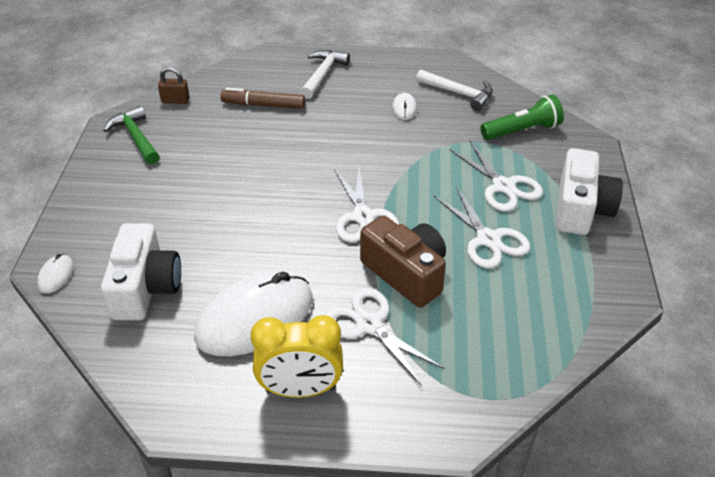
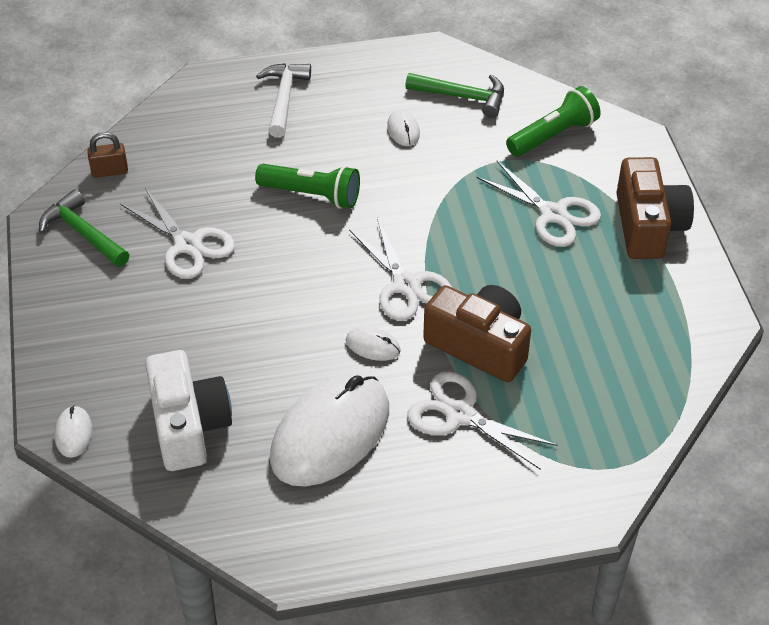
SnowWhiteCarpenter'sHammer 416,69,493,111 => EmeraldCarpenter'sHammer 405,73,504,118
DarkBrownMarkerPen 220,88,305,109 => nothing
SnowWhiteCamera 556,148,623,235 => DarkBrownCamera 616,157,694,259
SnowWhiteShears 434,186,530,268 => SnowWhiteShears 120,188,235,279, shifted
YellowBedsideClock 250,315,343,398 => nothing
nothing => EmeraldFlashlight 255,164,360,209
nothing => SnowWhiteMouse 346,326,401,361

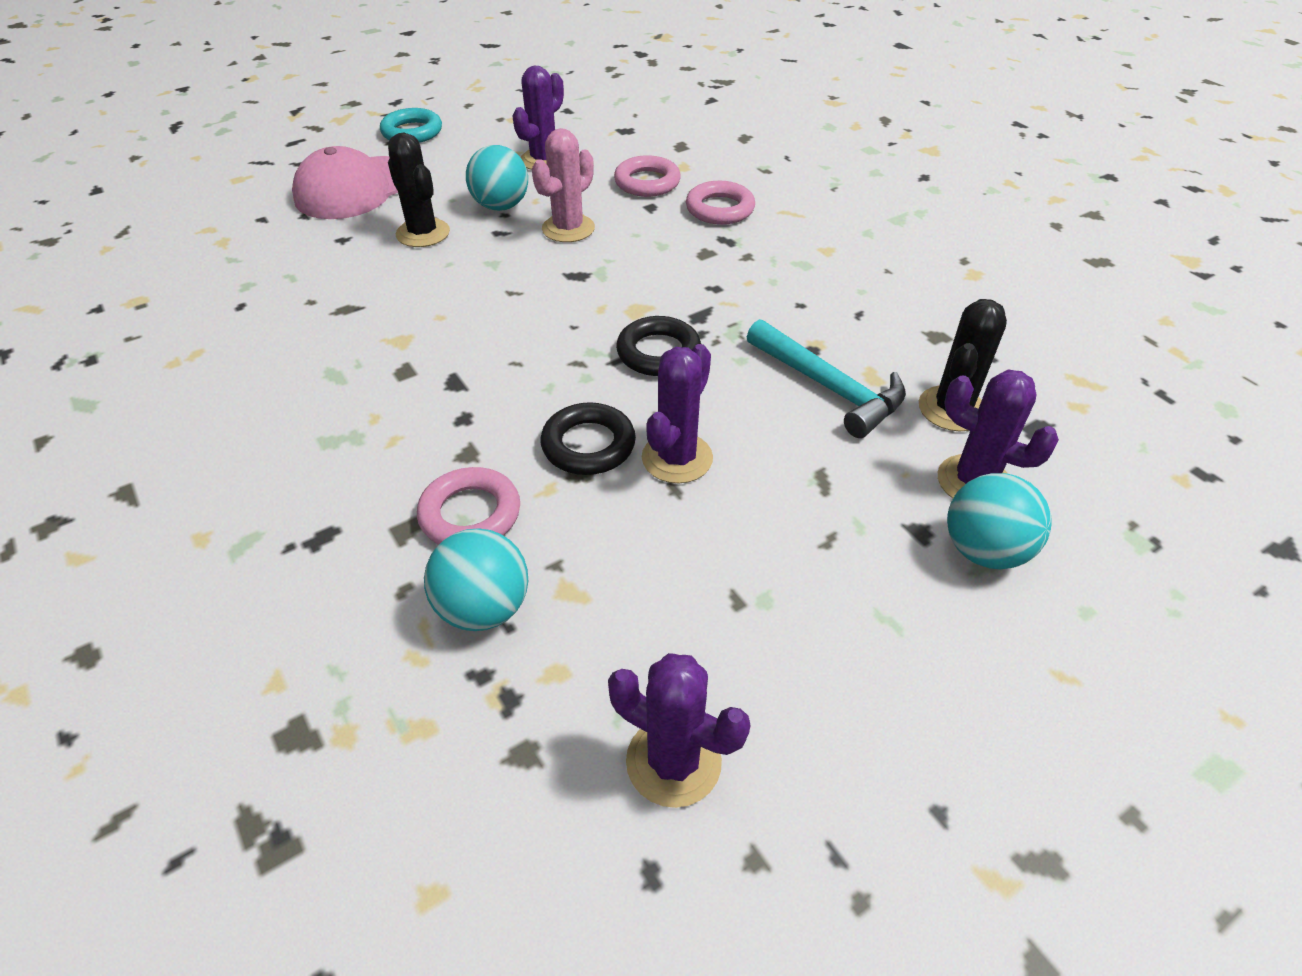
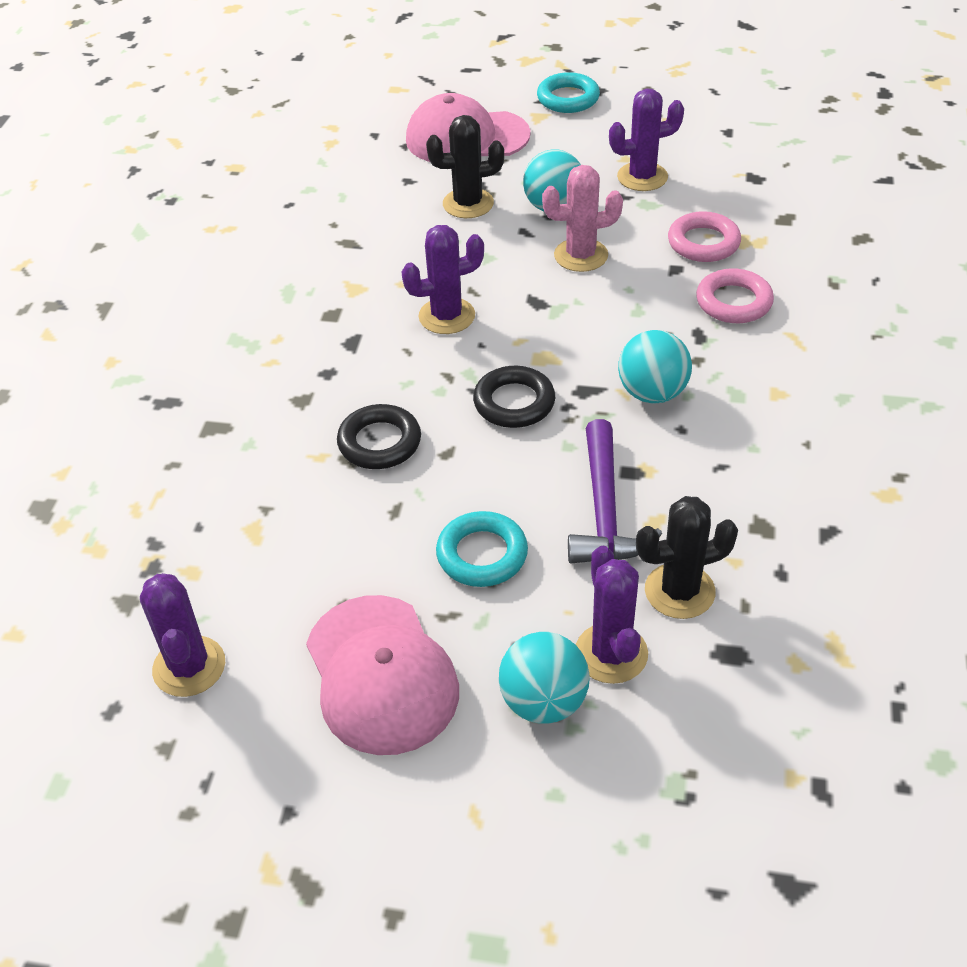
JetBlackSaguaroCactus 388,133,450,247 => JetBlackSaguaroCactus 426,115,504,218, 75 degrees clockwise
TurquoiseCarpenter'sHammer 747,319,906,438 => PurpleCarpenter'sHammer 568,419,662,564
PurpleSaguaroCactus 642,344,713,483 => PurpleSaguaroCactus 402,225,484,334, shifted
PinkHoop 417,467,520,545 => nothing
TurquoiseSphere 424,528,528,631 => TurquoiseSphere 618,330,692,404, shifted
nothing => TurquoiseHoop 436,511,528,587
nothing => PinkPeakedCap 306,595,459,755

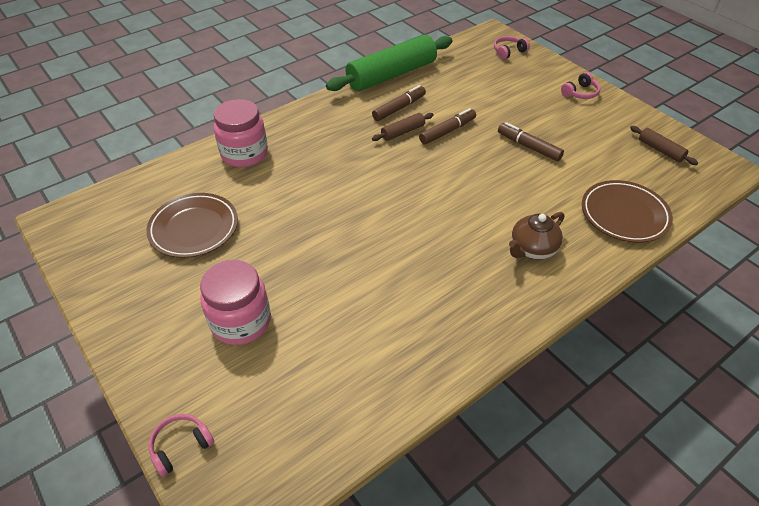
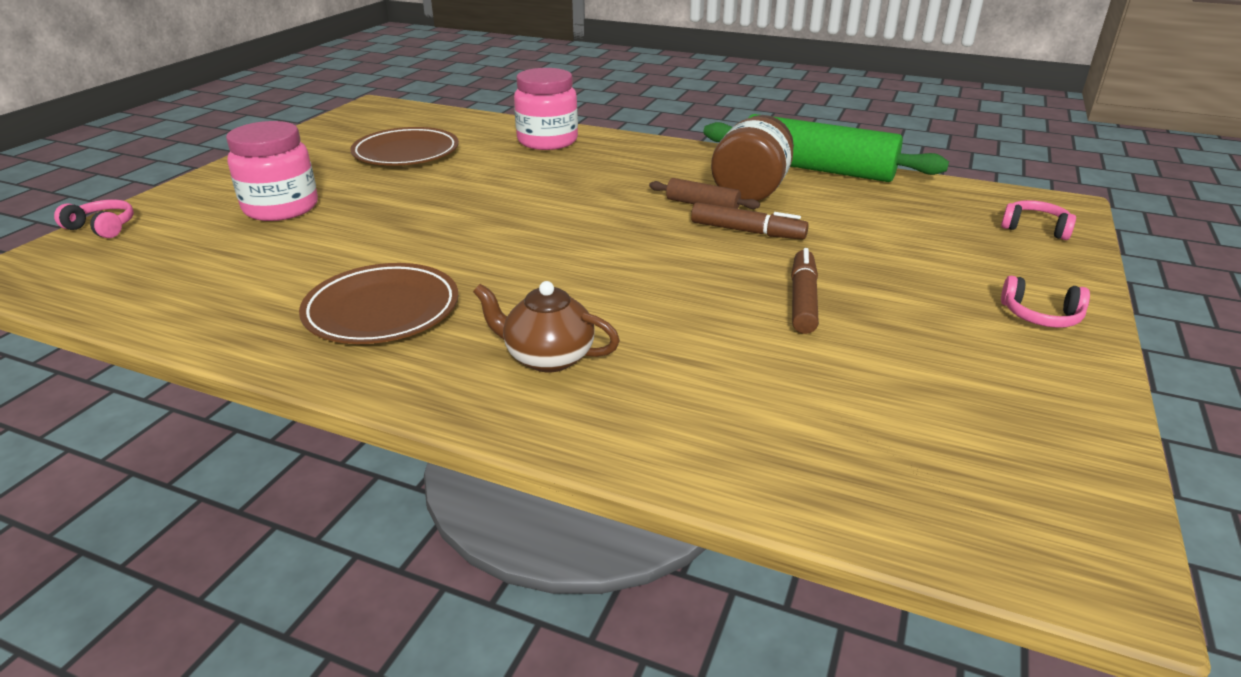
DarkBrownMarkerPen 372,85,426,121 => DarkBrownPreserveJar 711,115,794,201
DarkBrownPastryRoller 630,126,698,165 => nothing
DarkBrownFlatDish 582,180,673,243 => DarkBrownFlatDish 299,263,459,344, shifted

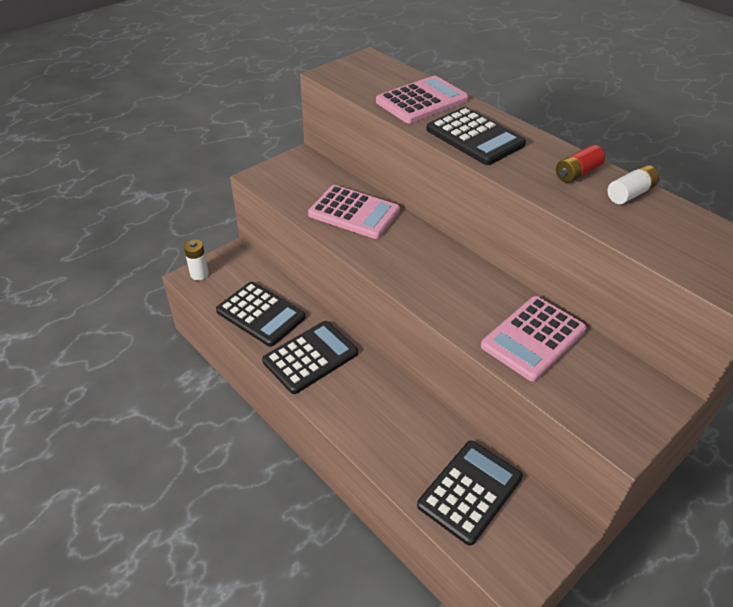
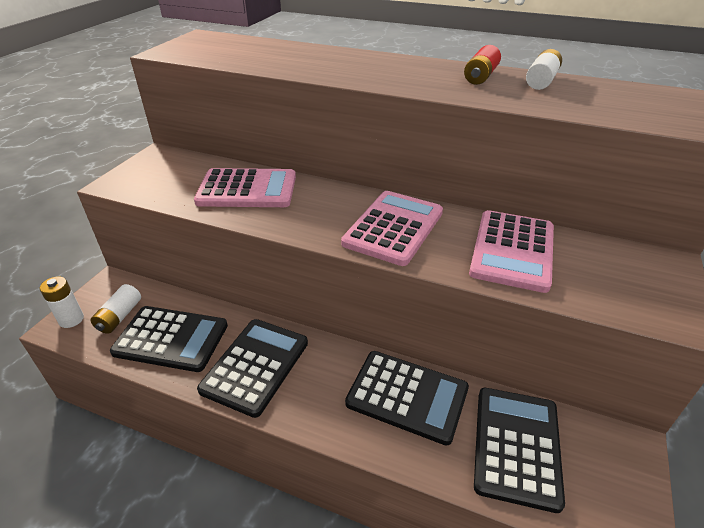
PinkAddingMachine 376,76,469,123 => PinkAddingMachine 341,191,443,266, shifted
JetBlackAddingMachine 426,107,526,165 => JetBlackAddingMachine 345,351,469,446, shifted
nothing => SnowWhiteBattery 90,284,141,334

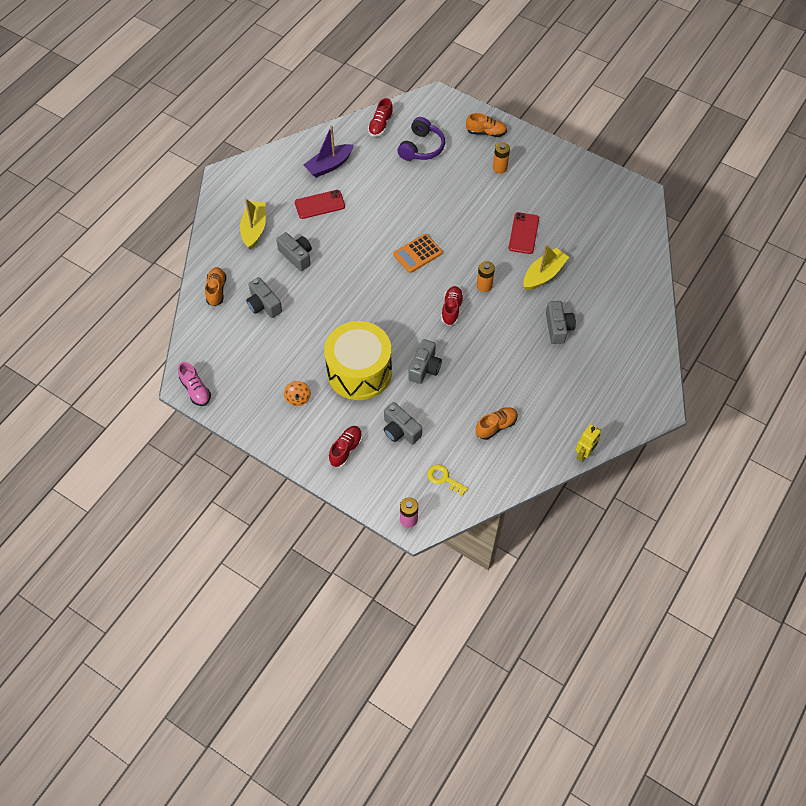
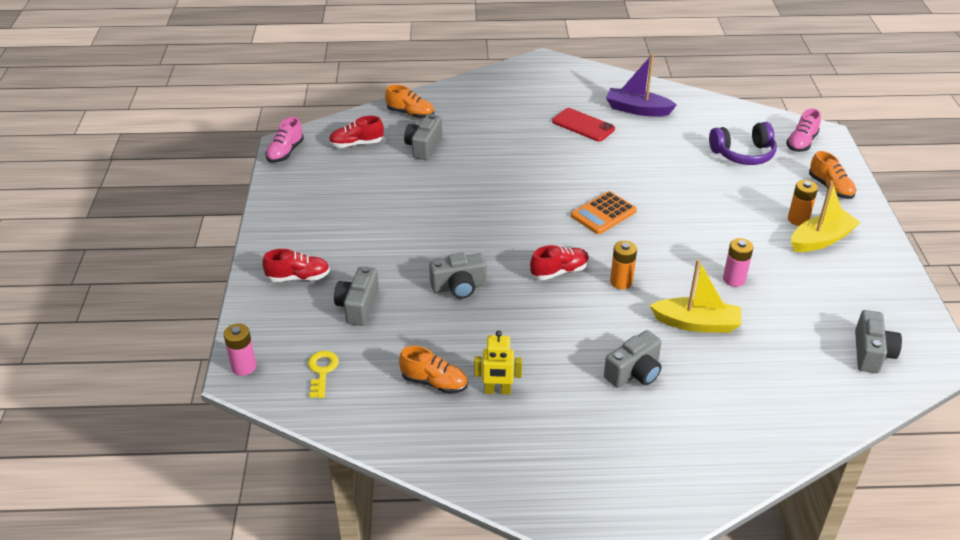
RedShoe 368,98,393,137 => RedShoe 329,116,384,148, shifted
YellowBoat 240,198,266,250 => YellowBoat 791,181,861,252, shifted
RedPhone 509,212,539,254 => PinkBattery 723,238,753,287
GreyCamera 276,232,312,271 => GreyCamera 855,310,902,373, shifted
OrangeColouredAddingMachine 393,234,443,273 => OrangeColouredAddingMachine 571,191,637,234, 60 degrees counterclockwise
OrangeColouredShoe 205,267,226,306 => OrangeColouredShoe 385,85,434,118, 60 degrees clockwise
YellowDrum 324,321,392,400 => nothing
OrangeColouredSpinningTop 284,381,311,406 => nothing
YellowRobot 575,424,601,462 => YellowRobot 474,331,522,394, shifted
nothing => PinkShoe 786,108,821,152

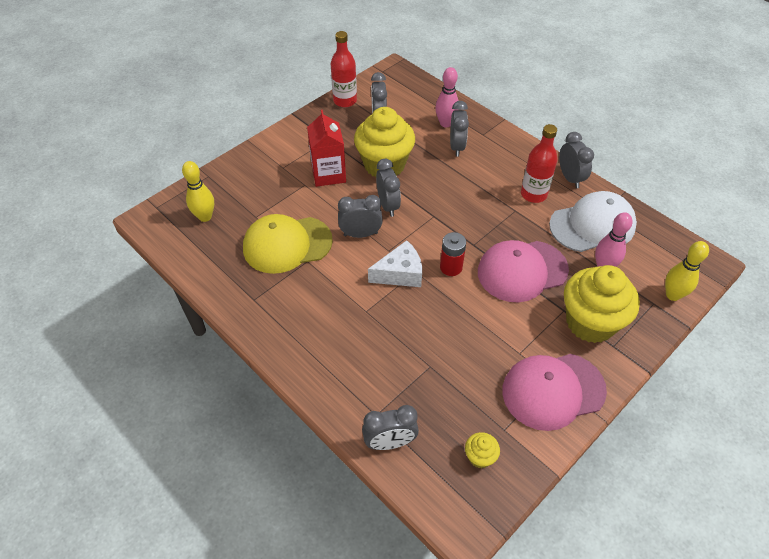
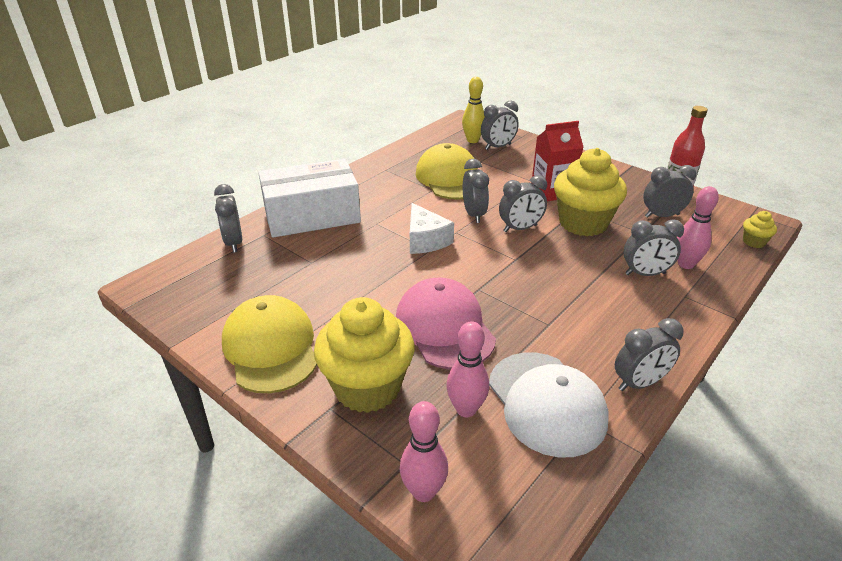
RedDrinkBottle 521,124,557,203 => nothing
RedBattery 440,232,466,276 => nothing
YellowSkittle 665,241,709,301 => PinkSkittle 400,401,448,502
PinkPeakedCap 502,354,607,431 => YellowPeakedCap 222,295,317,393
YellowFairyCake 465,432,500,468 => YellowFairyCake 743,211,777,248, shifted
nothing => GreyBedsideClock 481,101,519,150
nothing => SnowWhiteBox 258,159,361,238

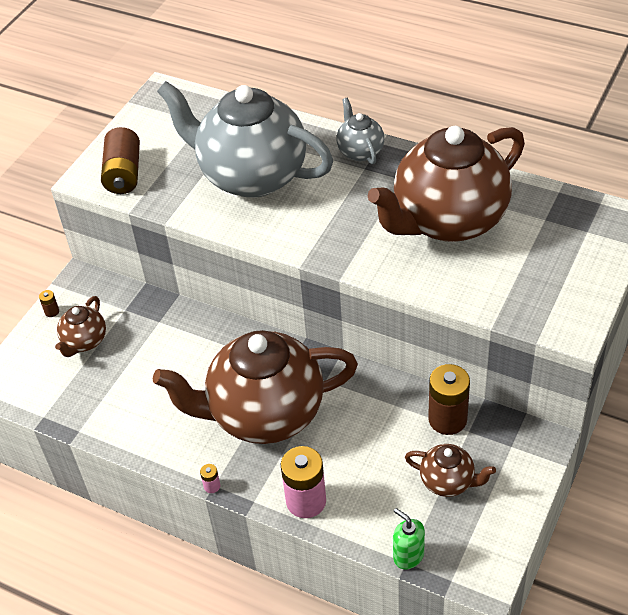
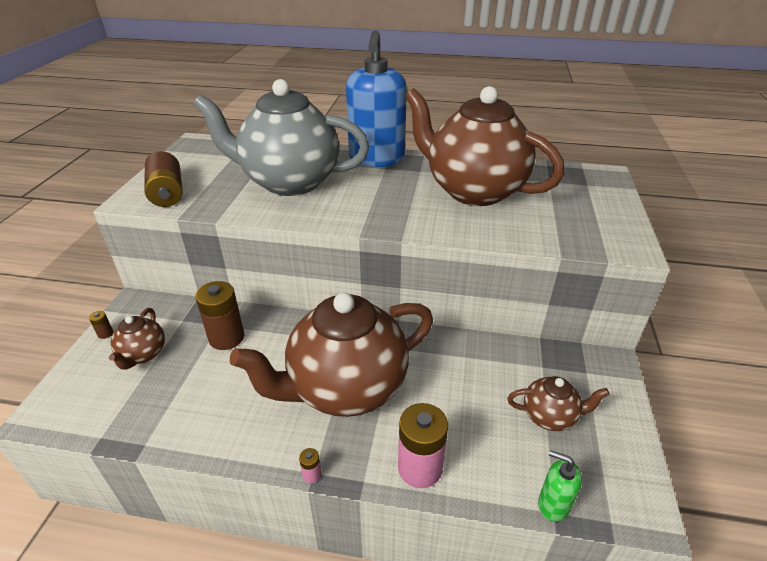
GreyChinaTeapot 336,98,384,164 => BluePumpBottle 346,30,407,167
DarkBrownChinaTeapot 368,126,525,242 => DarkBrownChinaTeapot 405,86,565,206, 90 degrees clockwise
DarkBrownBattery 428,364,470,435 => DarkBrownBattery 195,281,244,350, shifted

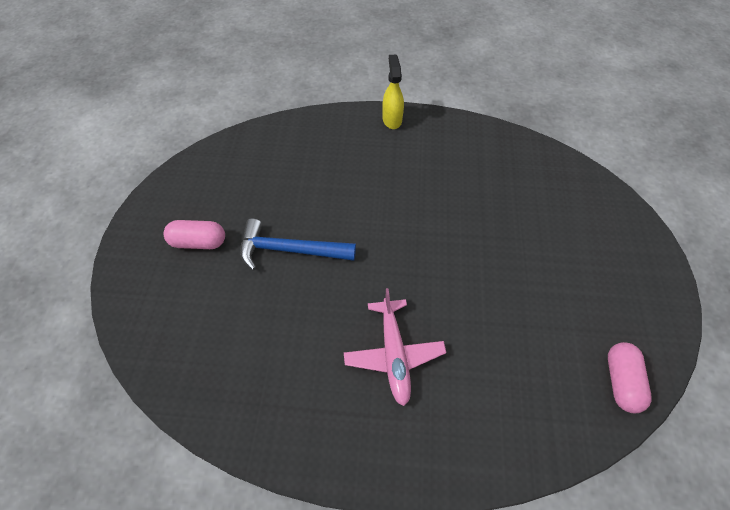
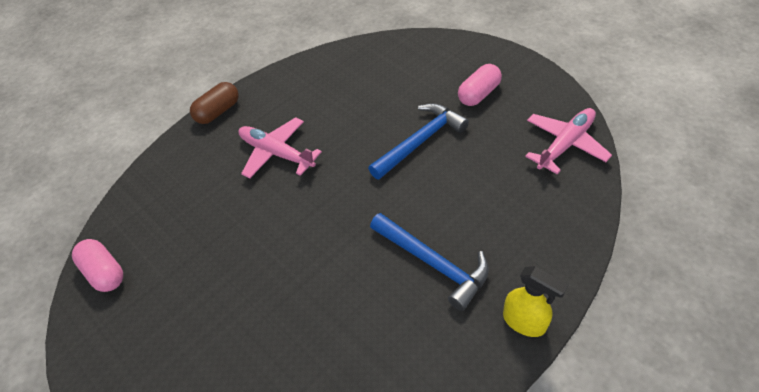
nothing => DarkBrownPillShape 190,82,239,124
nothing => PinkPlane 525,108,612,174
nothing => BlueCarpenter'sHammer 370,213,489,311

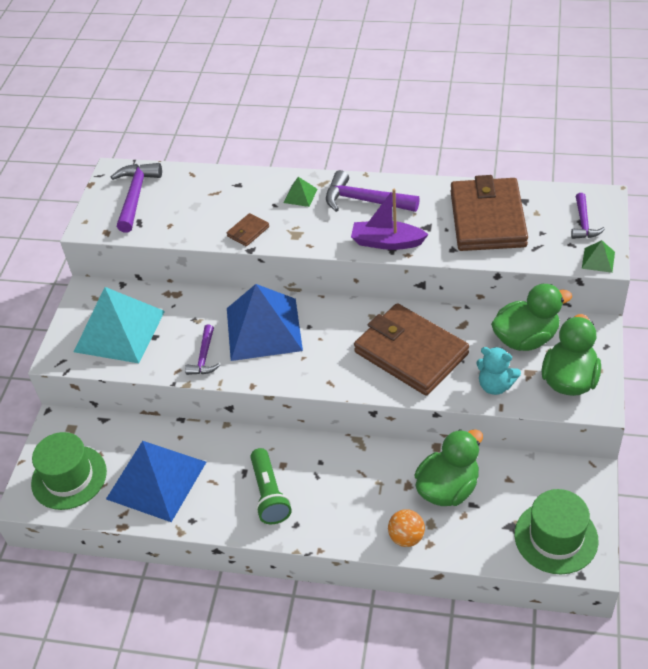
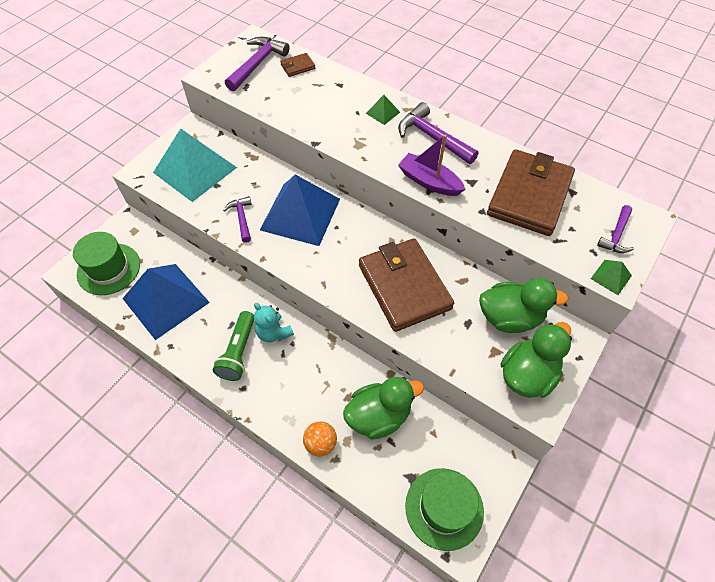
DarkBrownBillfold 227,213,269,247 => DarkBrownBillfold 280,53,315,77, shifted
PurpleCarpenter'sHammer 185,325,220,375 => PurpleCarpenter'sHammer 223,196,252,243, 135 degrees clockwise
TurquoiseTeddy 476,347,521,395 => TurquoiseTeddy 254,303,294,343, shifted

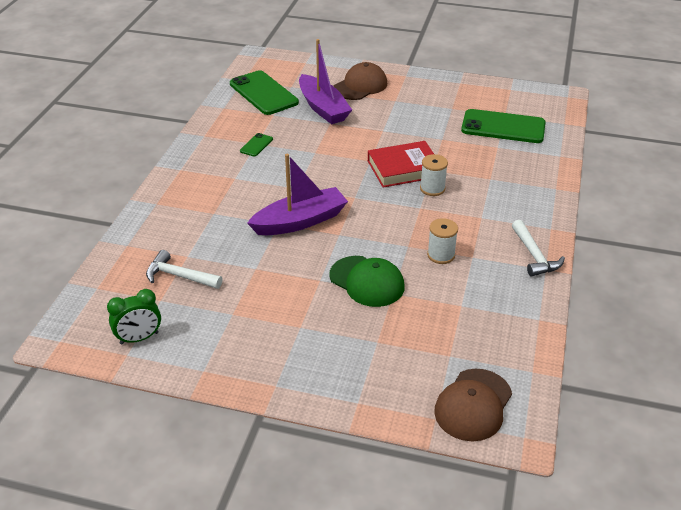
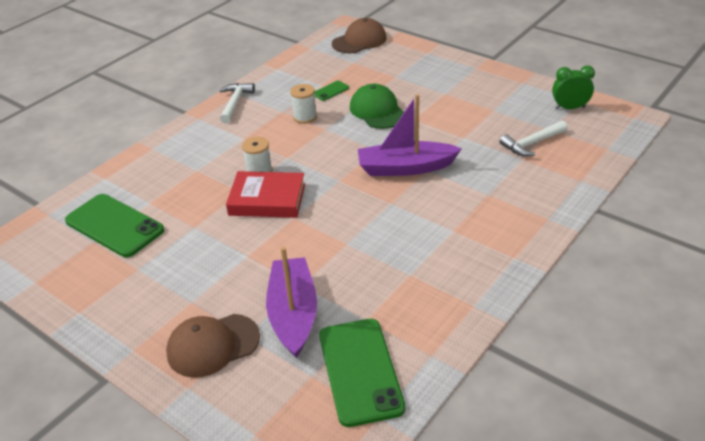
EmeraldPhone 240,133,273,156 => EmeraldPhone 314,81,349,101, shifted
SnowWhiteCarpenter'sHammer 146,250,223,289 => SnowWhiteCarpenter'sHammer 500,121,567,156, 105 degrees clockwise

